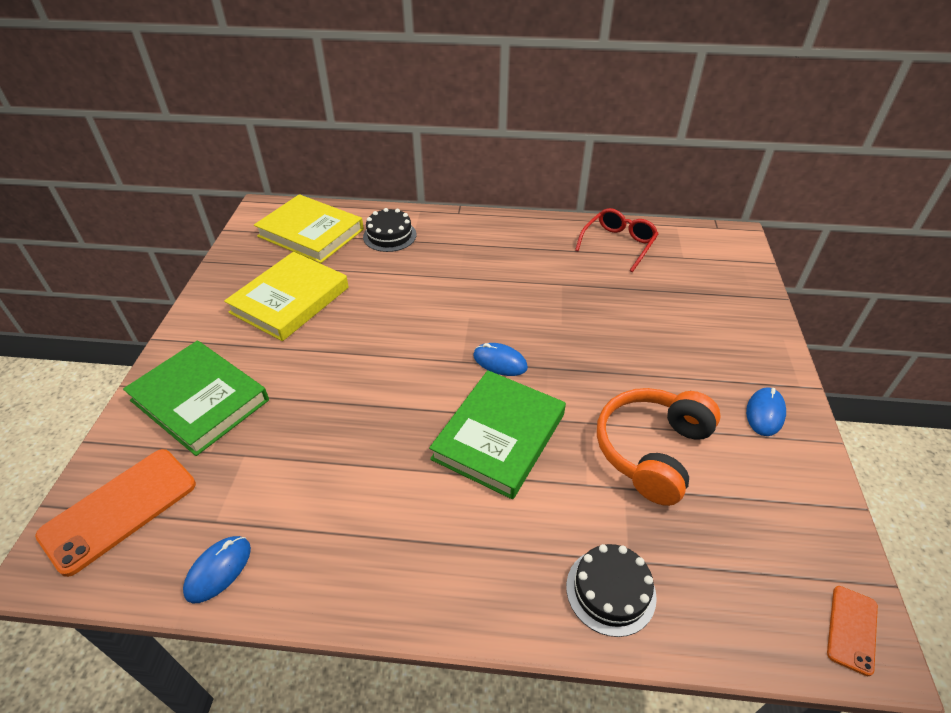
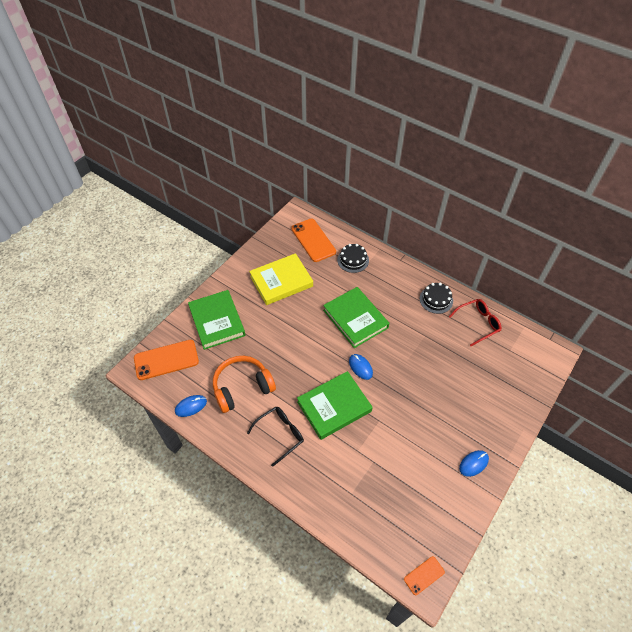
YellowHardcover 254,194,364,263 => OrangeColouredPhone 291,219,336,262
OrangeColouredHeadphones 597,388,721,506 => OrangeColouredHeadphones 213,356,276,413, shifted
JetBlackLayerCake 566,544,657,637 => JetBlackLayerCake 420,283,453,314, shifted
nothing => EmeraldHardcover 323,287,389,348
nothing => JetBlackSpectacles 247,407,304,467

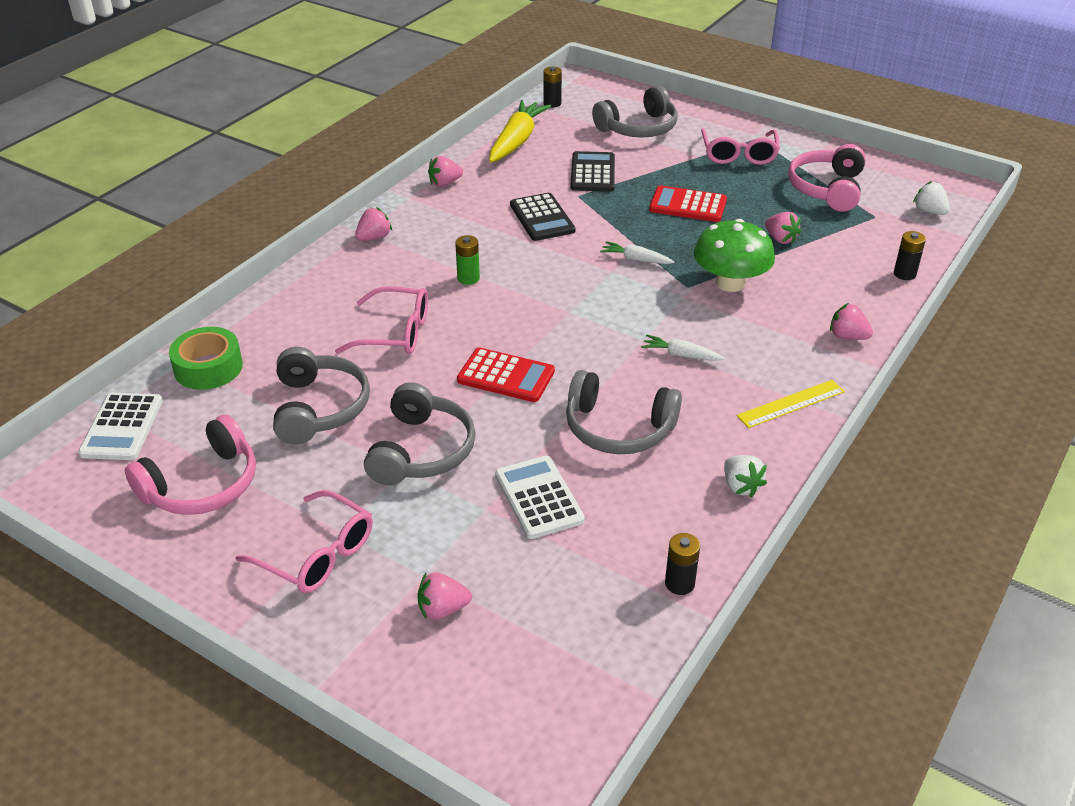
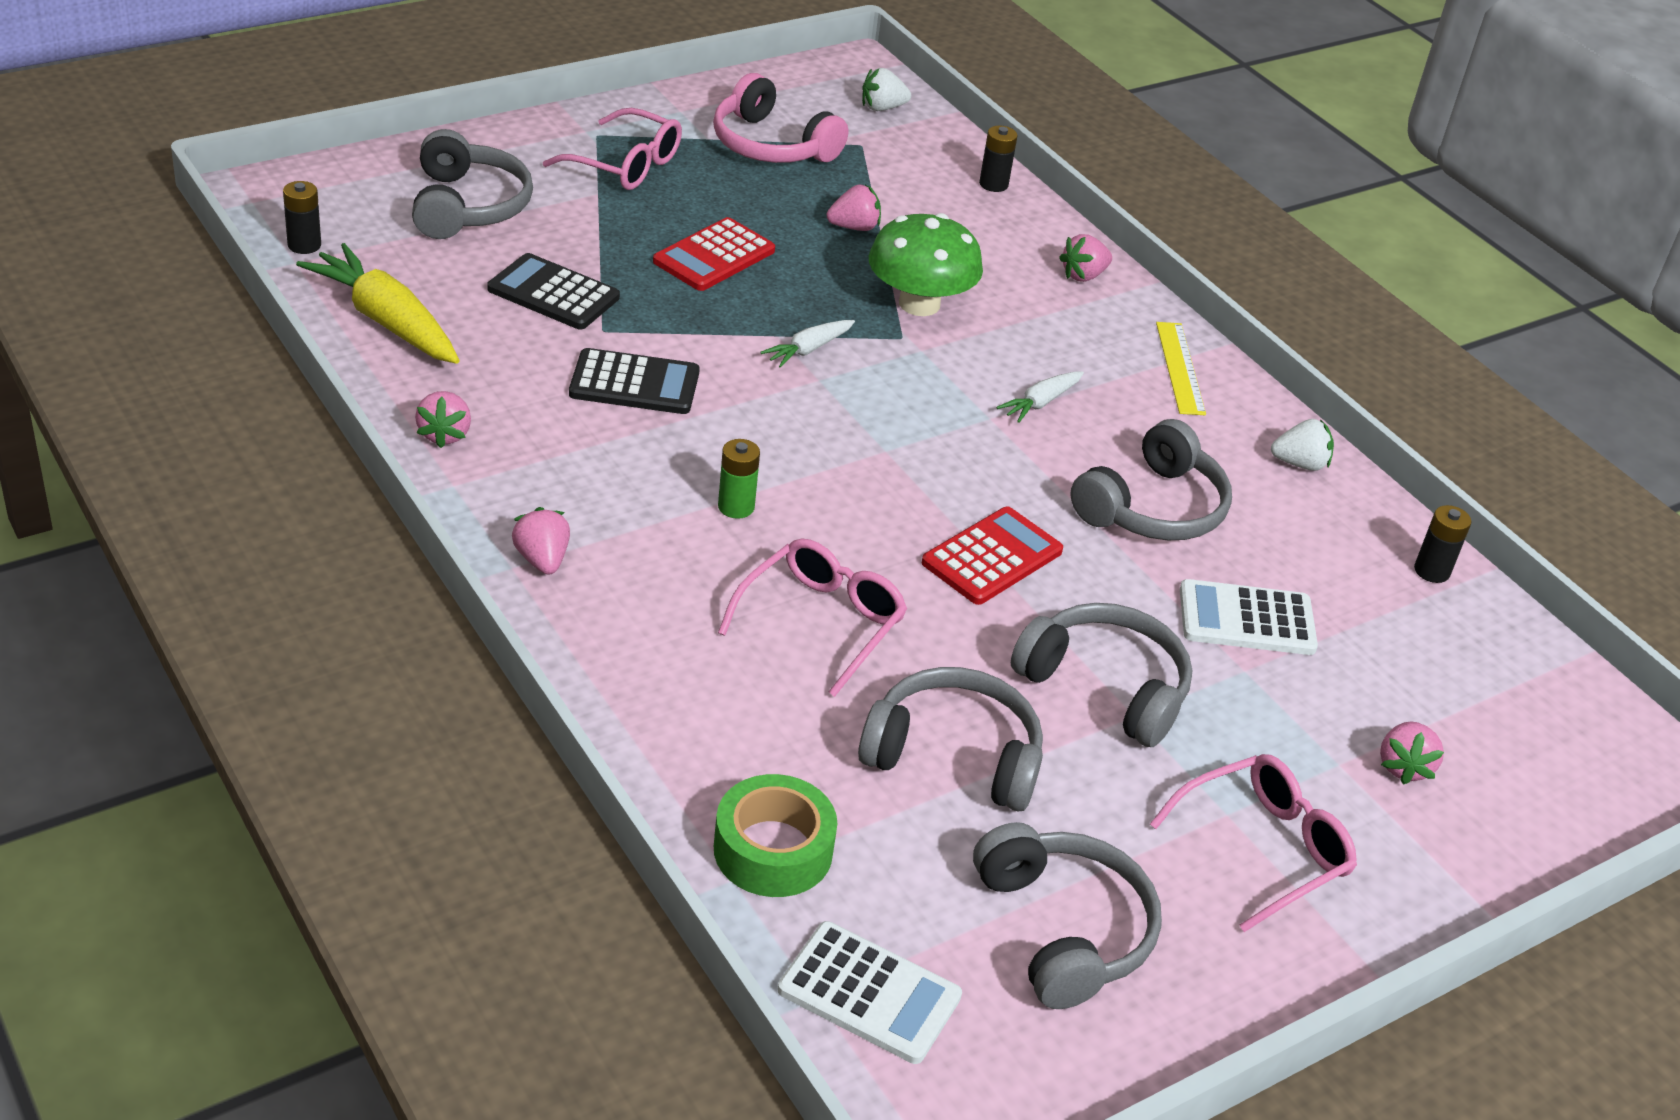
PinkHeadphones 125,414,256,515 => GreyHeadphones 973,822,1162,1009

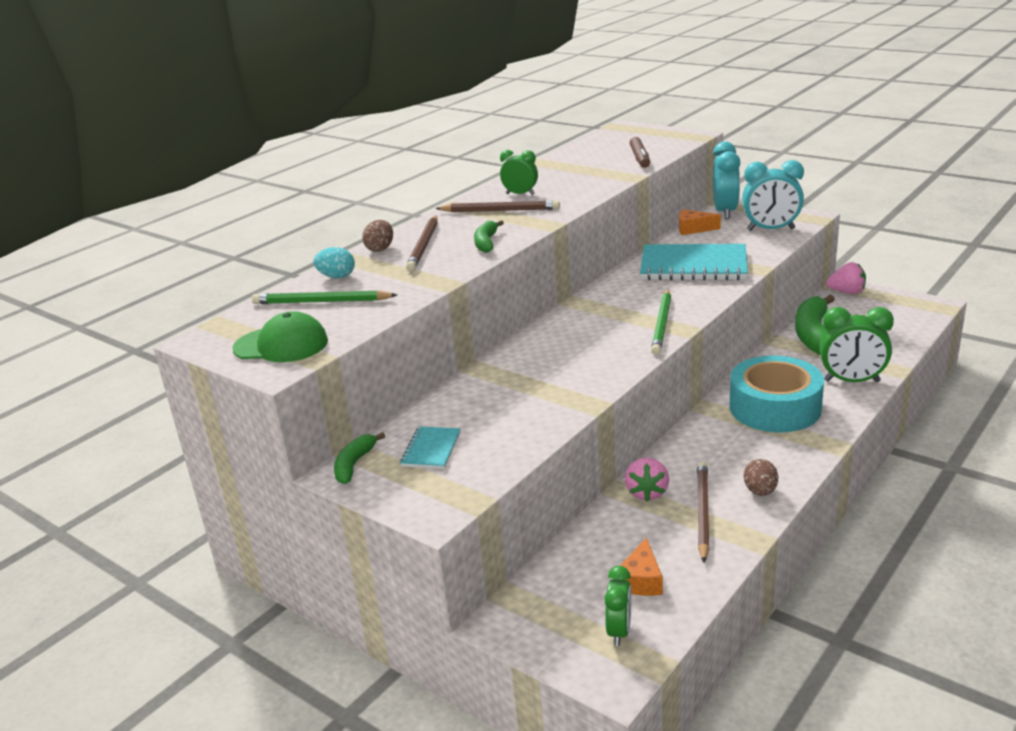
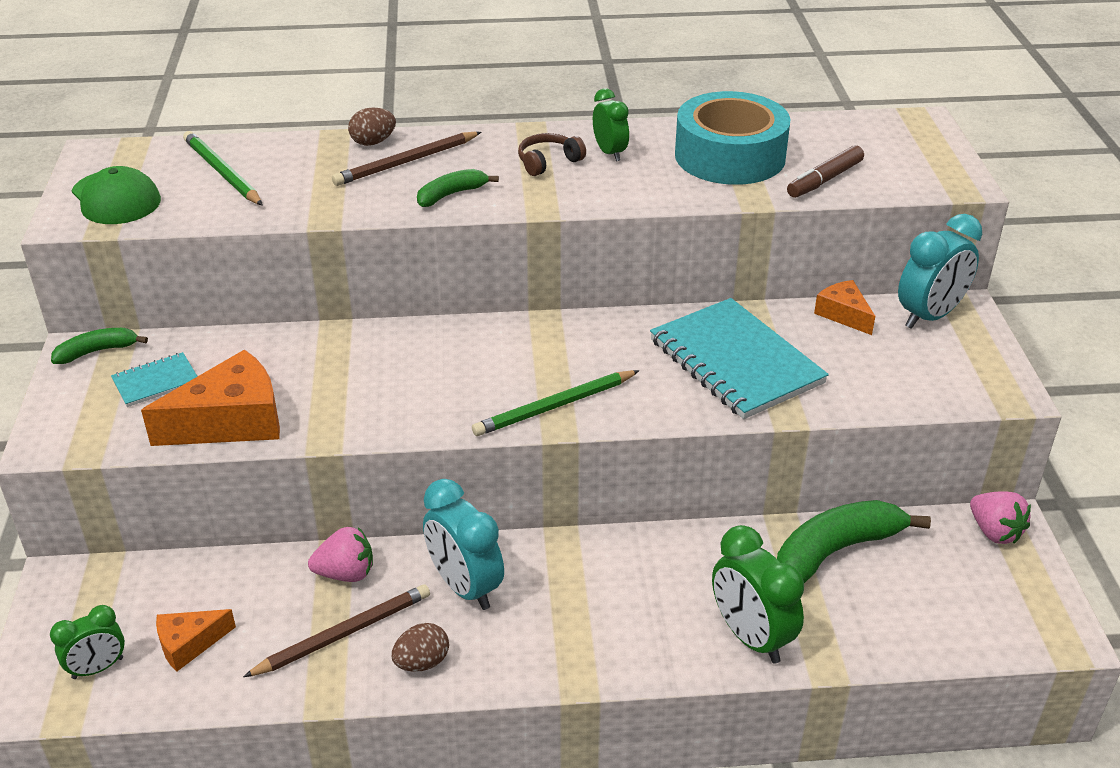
TurquoiseBedsideClock 742,160,804,231 => TurquoiseBedsideClock 423,479,504,610, shifted
DarkBrownWoodenPencil 435,200,560,212 => DarkBrownHeadphones 518,133,586,176
TurquoiseToyEgg 313,247,355,278 => nothing
TurquoiseRollOfTape 730,356,824,432 => TurquoiseRollOfTape 675,91,791,185, shifted
PinkStrawberry 625,457,669,502 => PinkStrawberry 308,527,373,582, 150 degrees counterclockwise
nothing => OrangeColouredCheeseWedge 141,350,280,446

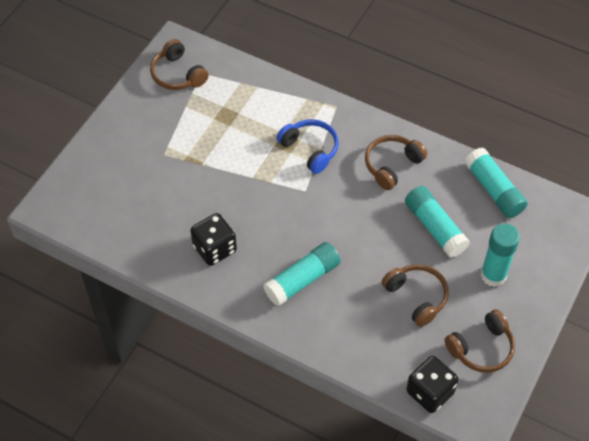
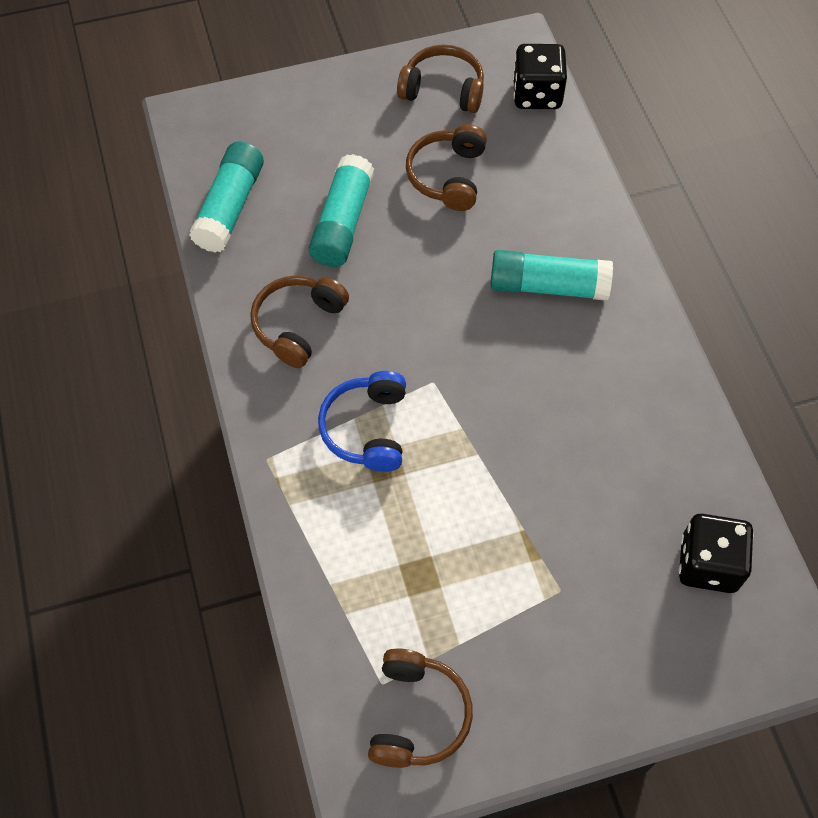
DarkBrownHeadphones 365,135,428,190 => DarkBrownHeadphones 250,275,349,368, 120 degrees clockwise
JetBlackGameDie 190,213,237,266 => JetBlackGameDie 679,514,754,593, shifted
TurquoiseGlueStick 481,223,520,287 => nothing

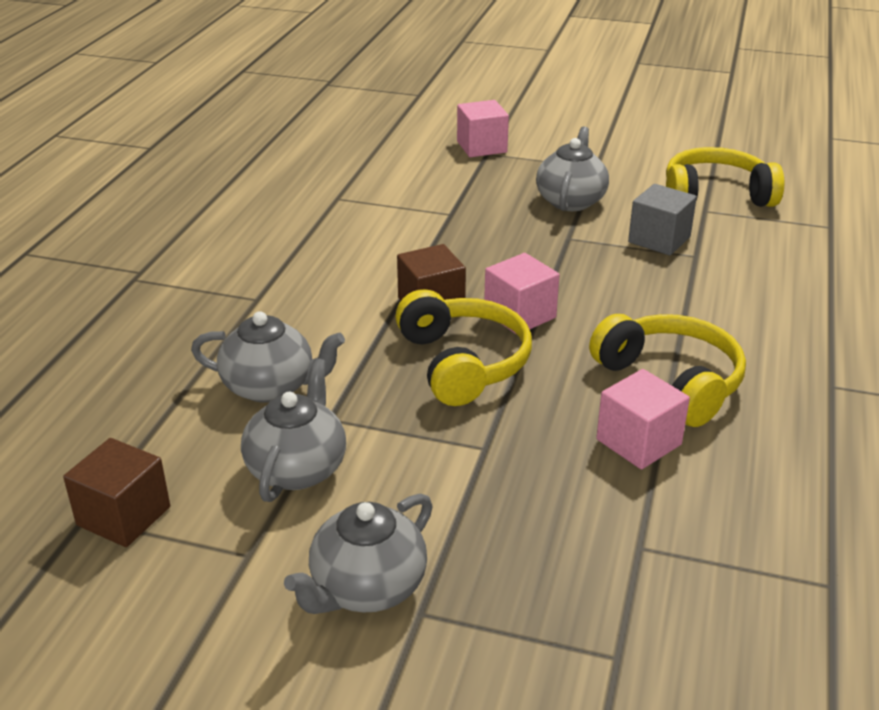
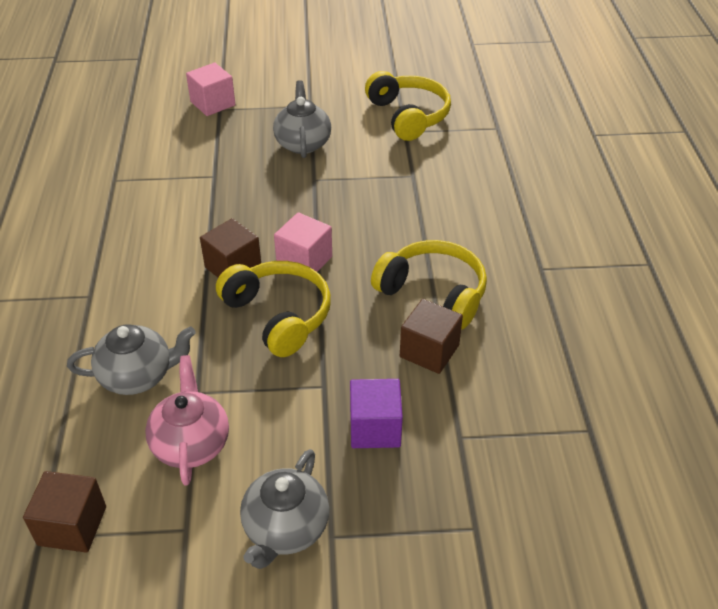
YellowHeadphones 666,147,784,207 => YellowHeadphones 365,71,451,141, 90 degrees clockwise
GreyBlock 628,184,697,255 => nothing
GreyChinaTeapot 241,358,346,502 => PinkChinaTeapot 145,355,229,486
PinkBlock 596,369,690,469 => DarkBrownBlock 400,299,463,374
nothing => PurpleBlock 350,379,403,448

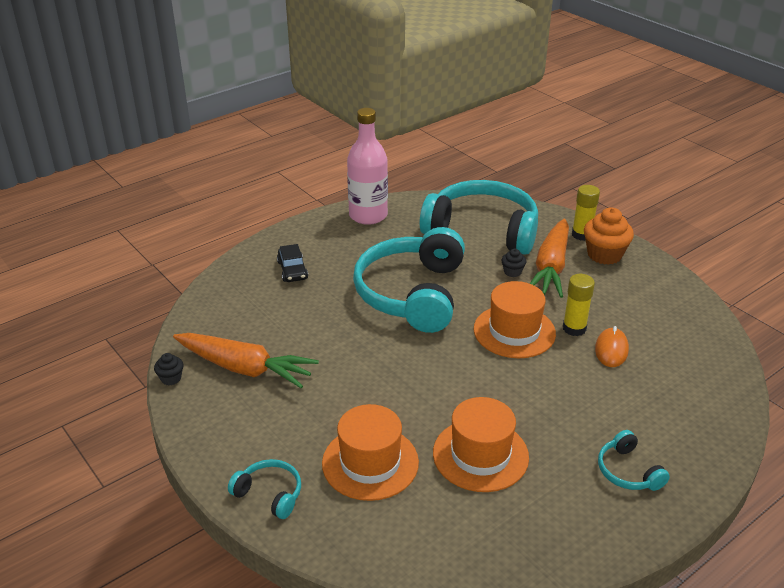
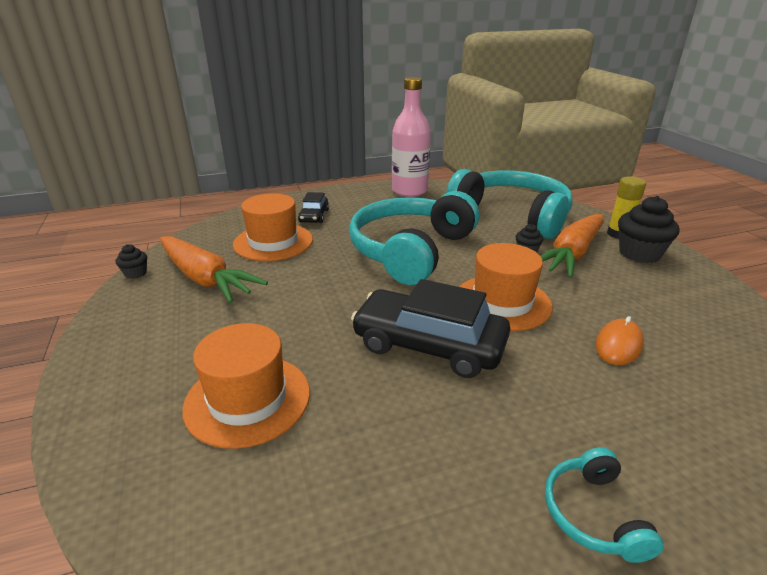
OrangeColouredFairyCake 584,207,634,265 => JetBlackFairyCake 618,196,679,263
YellowGlueStick 563,274,595,336 => nothing
OrangeColouredTallHat 433,397,529,492 => OrangeColouredTallHat 233,193,313,261, shifted
TurquoiseHeadphones 228,459,301,519 => nothing
nothing => JetBlackAutomobile 351,279,510,378

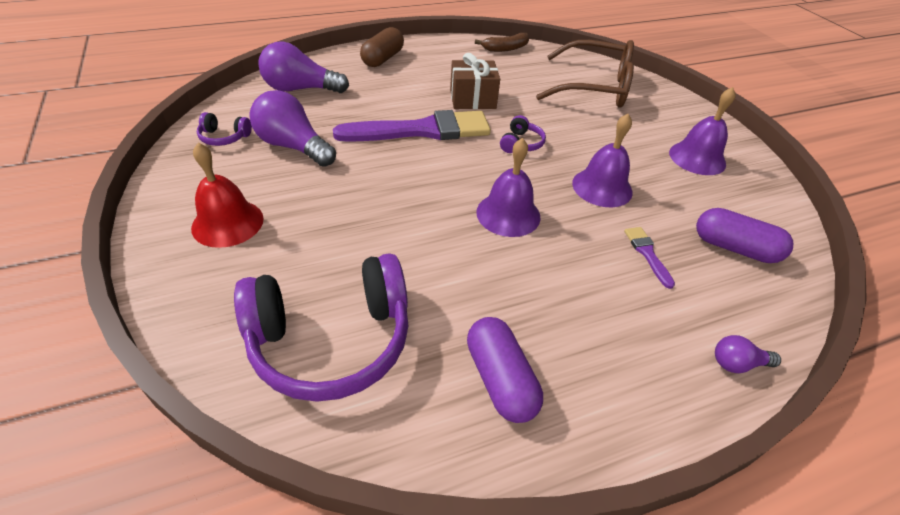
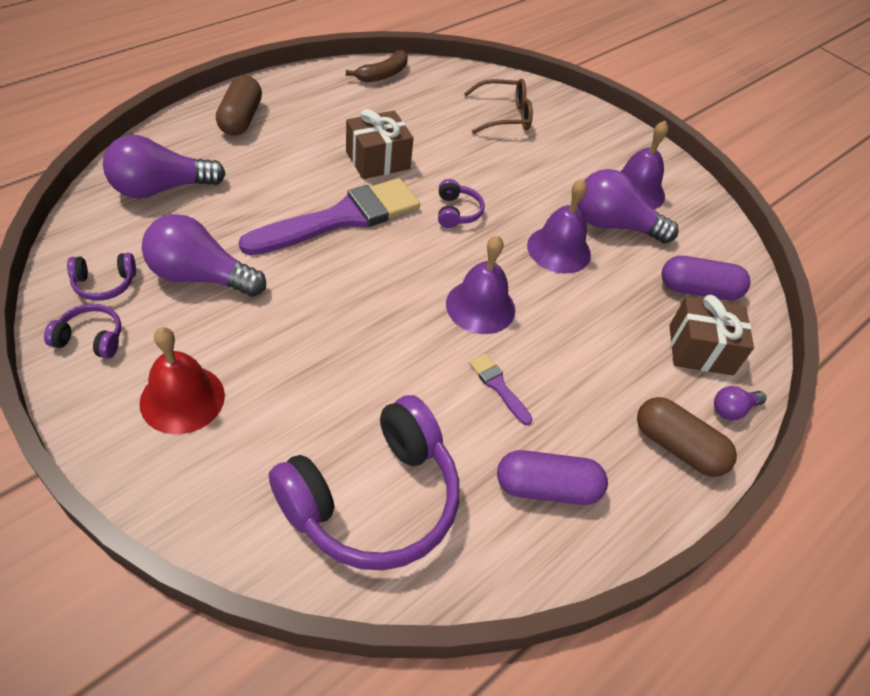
DarkBrownSpectacles 536,40,634,108 => DarkBrownSpectacles 464,79,533,134, x0.60
PurpleBrush 624,227,675,289 => PurpleBrush 469,354,532,425, shifted
PurplePillShape 467,317,543,423 => PurplePillShape 497,450,608,505, 45 degrees counterclockwise
nothing => PurpleLightbulb 578,169,679,244
nothing => DarkBrownWrappedGift 669,295,754,375
nothing => PurpleHeadphones 44,303,121,359
nothing => DarkBrownPillShape 637,397,737,477

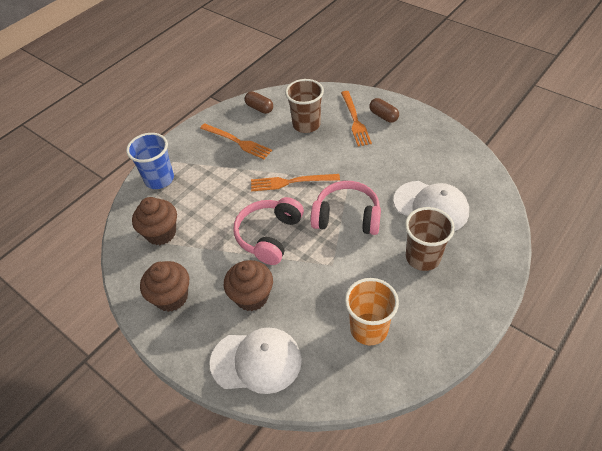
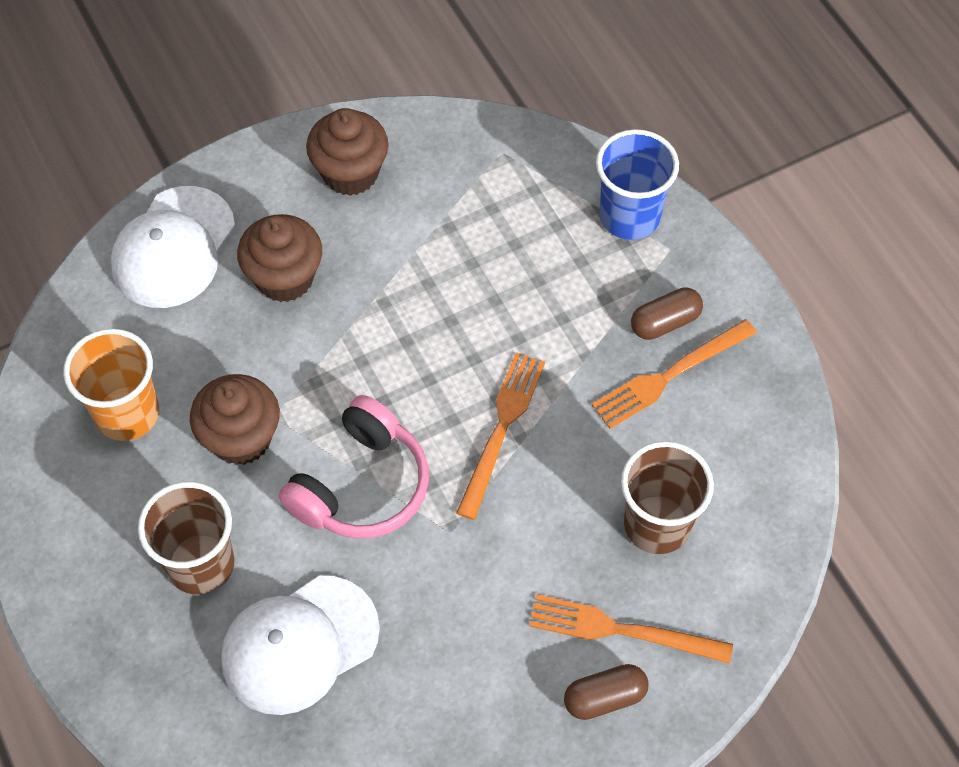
DarkBrownPillShape 245,91,273,114 => DarkBrownPillShape 631,287,703,340, shifted
DarkBrownFairyCake 132,197,177,245 => DarkBrownFairyCake 190,374,280,465, shifted
PinkHeadphones 233,197,304,265 => nothing

